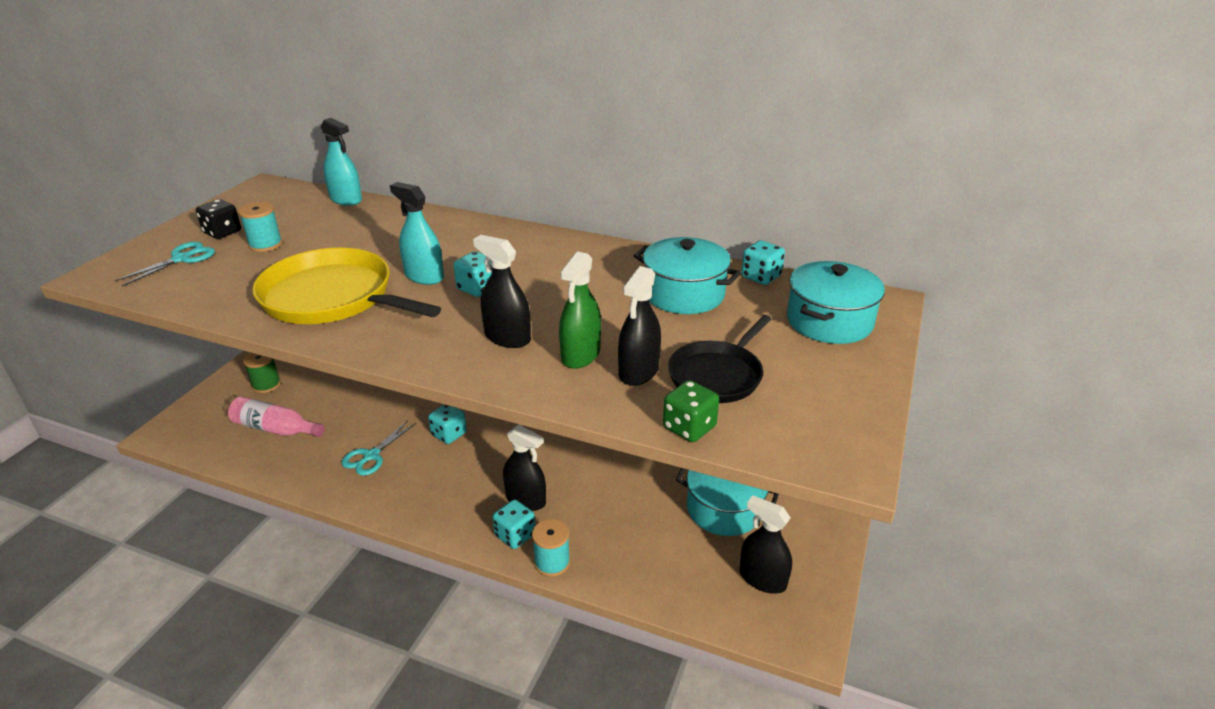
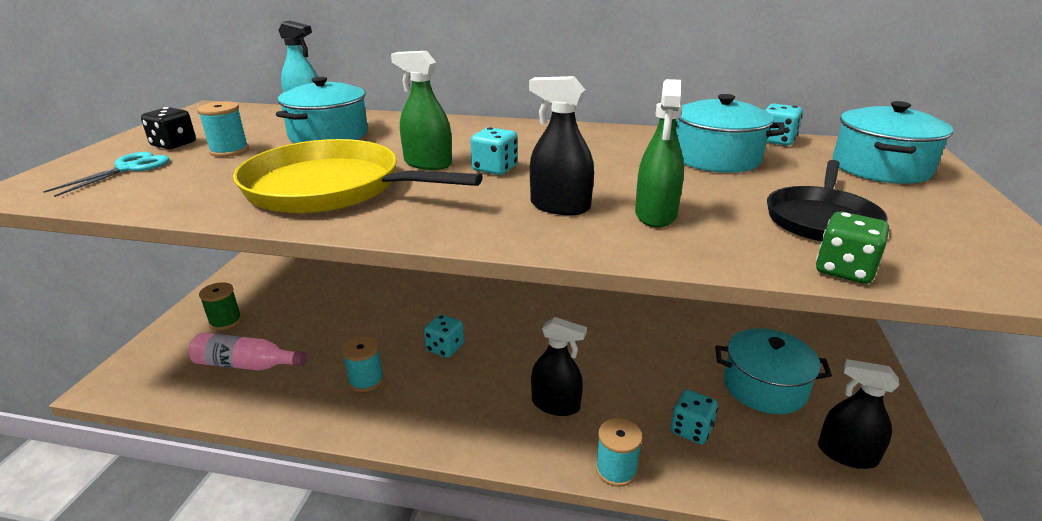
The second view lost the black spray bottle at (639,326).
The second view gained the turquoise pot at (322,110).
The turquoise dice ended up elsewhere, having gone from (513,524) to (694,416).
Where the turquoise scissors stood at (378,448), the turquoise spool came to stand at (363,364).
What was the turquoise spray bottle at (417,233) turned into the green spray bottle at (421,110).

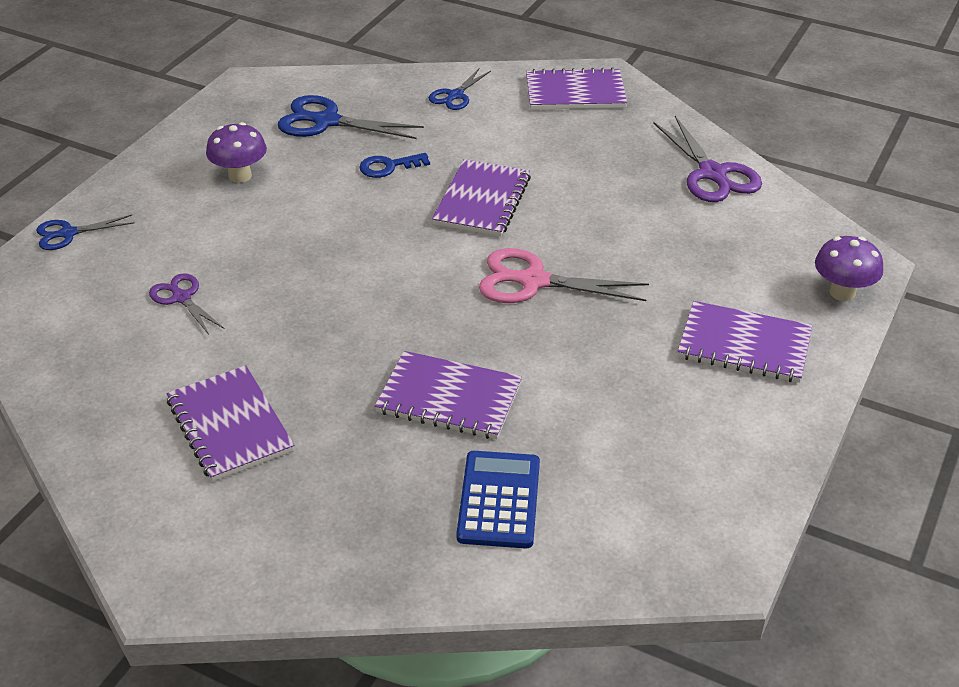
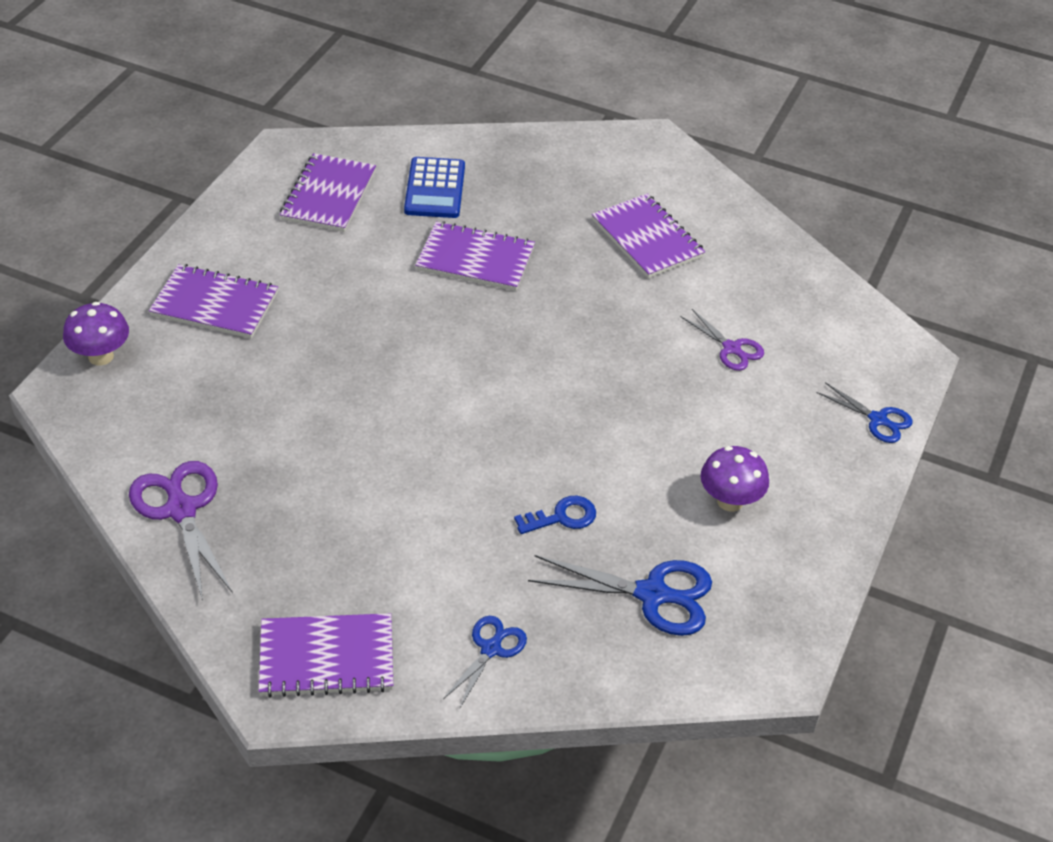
The second view lost the pink scissors at (564,275).
The purple notebook ended up elsewhere, having gone from (481,197) to (328,192).
The blue scissors at (85,232) ended up facing another way, 60 degrees clockwise from before.

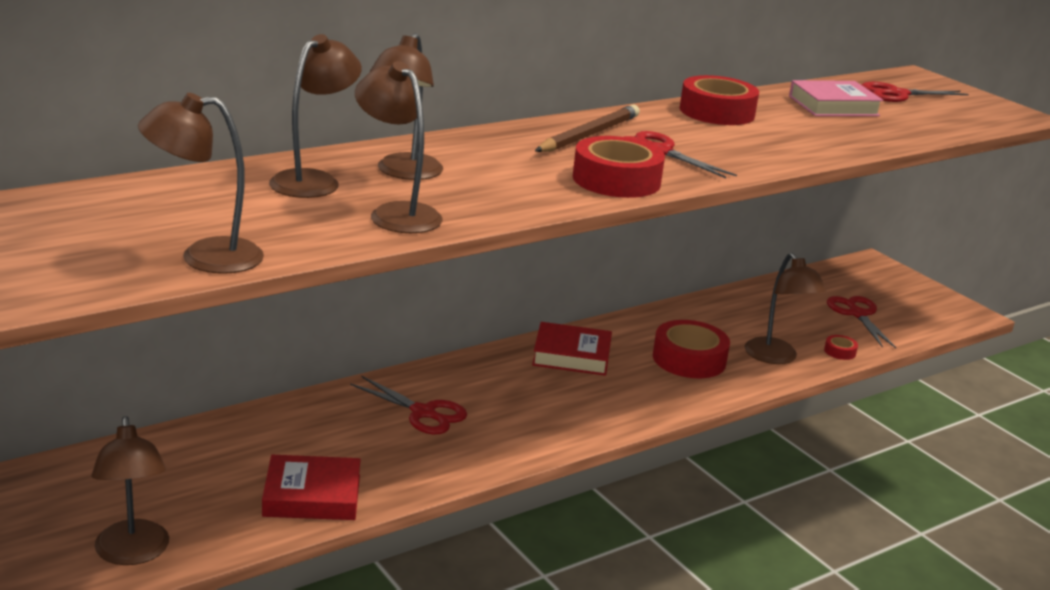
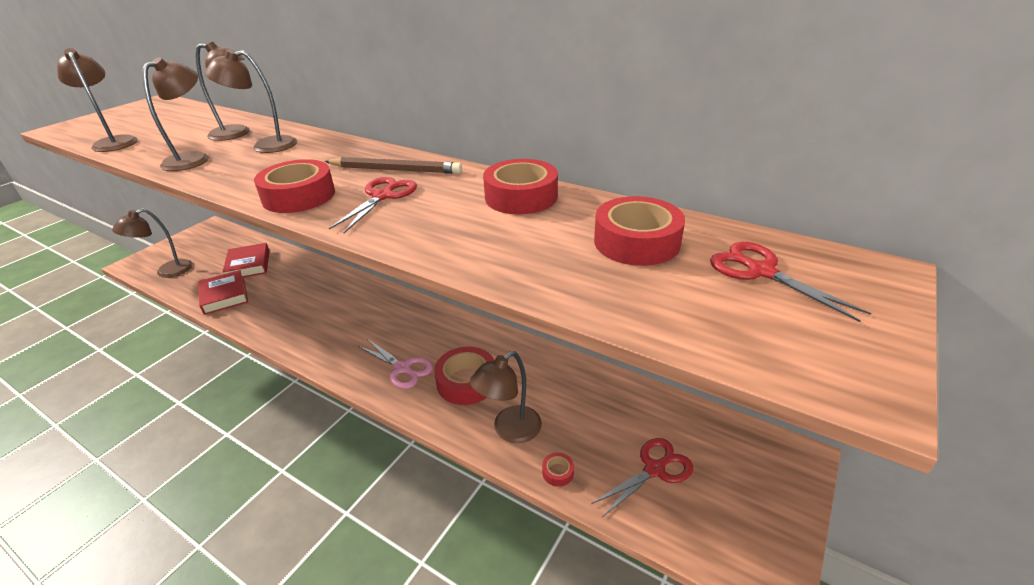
The second view lost the red scissors at (408,405).
The second view gained the pink scissors at (395,364).
The red book ended up elsewhere, having gone from (572,349) to (246,260).
Where the pink book stood at (836,98), the red tape came to stand at (639,231).

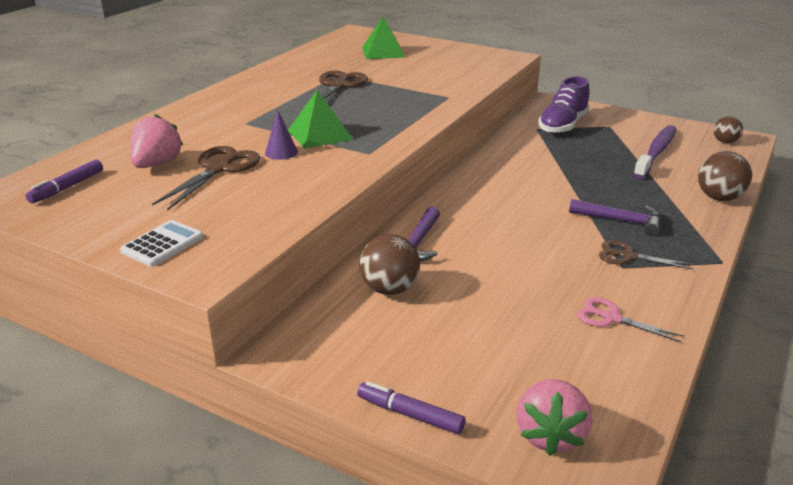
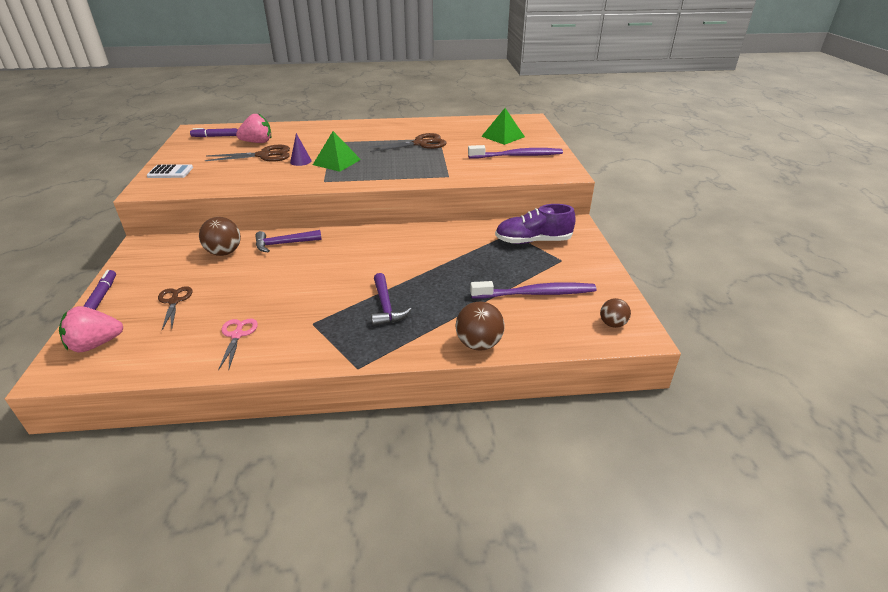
The second view gained the purple toothbrush at (515,152).
The brown scissors ended up elsewhere, having gone from (646,254) to (175,308).

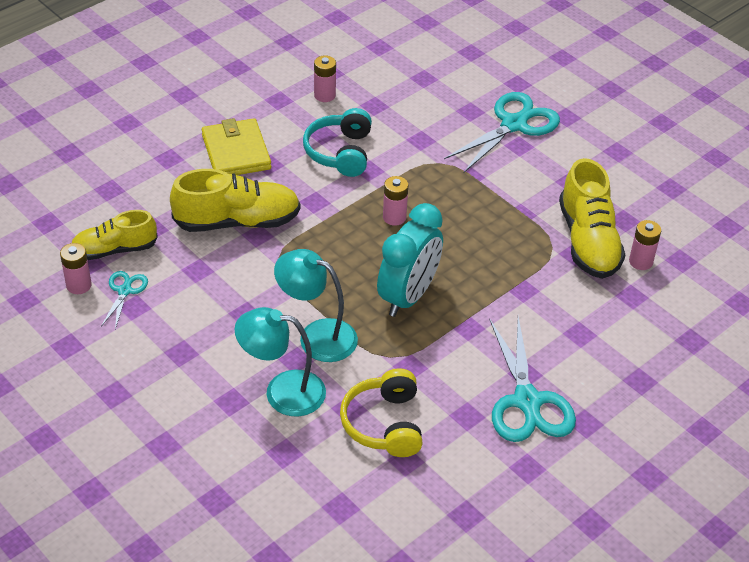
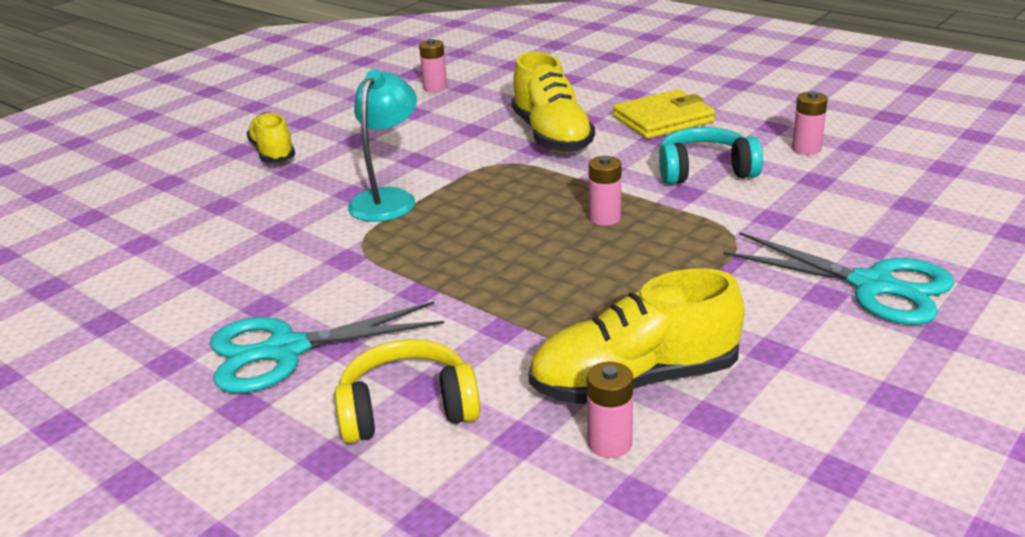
The second view lost the turquoise scissors at (124,300).
The second view lost the turquoise lamp at (280,361).
The second view lost the turquoise clock at (410,260).
The yellow shoe ended up elsewhere, having gone from (115,235) to (270,137).
The yellow headphones ended up elsewhere, having gone from (381,412) to (407,391).

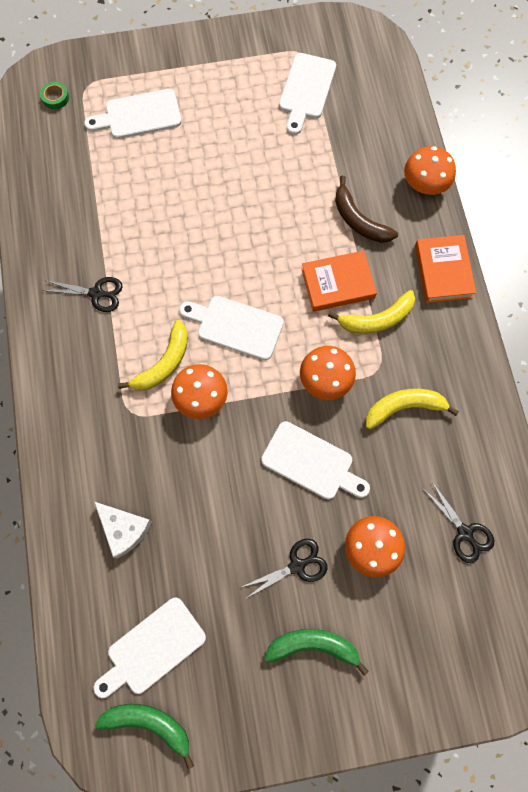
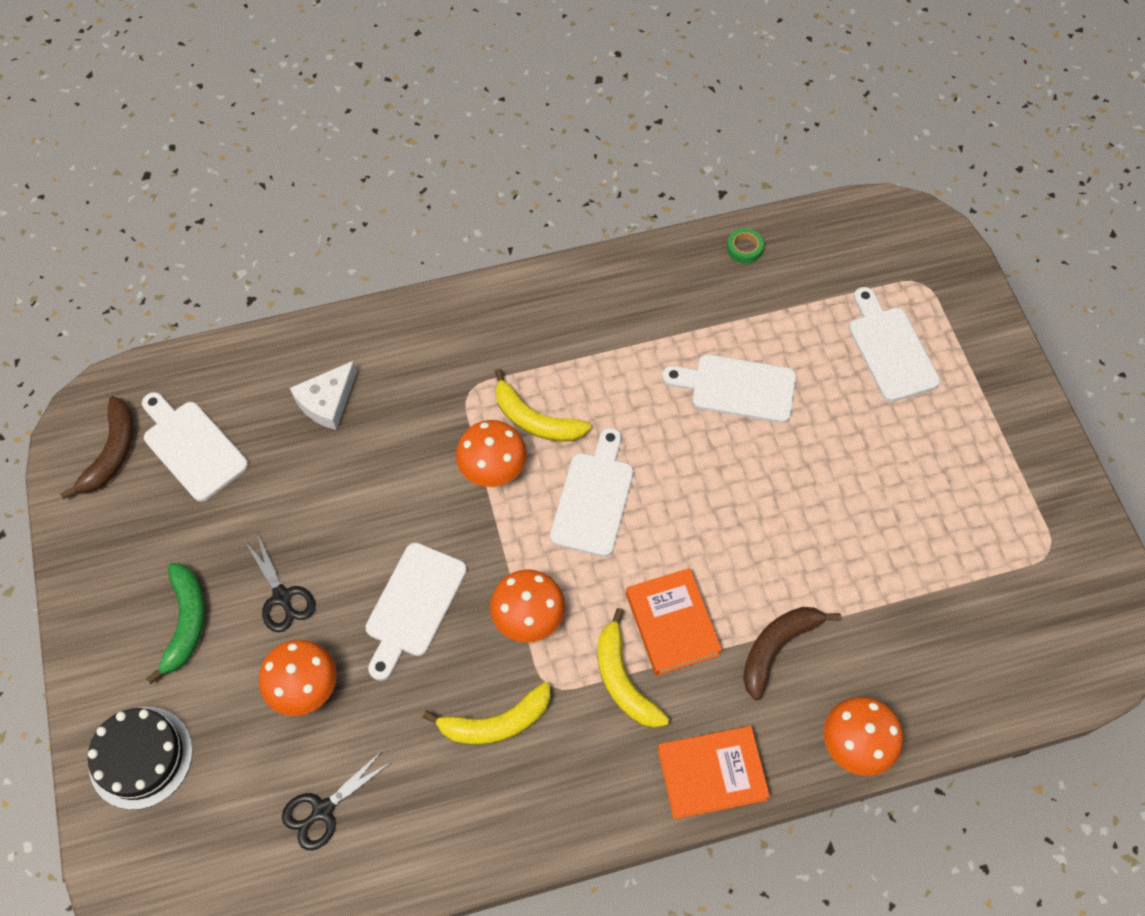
The second view lost the black scissors at (82,294).
The second view gained the black cake at (140,758).
The green tape ended up elsewhere, having gone from (54,95) to (745,246).
The white cutting board ended up elsewhere, having gone from (307,94) to (729,388).
What was the green banana at (144,736) turned into the brown banana at (97,447).
The yellow banana at (412,409) ended up facing another way, 90 degrees clockwise from before.

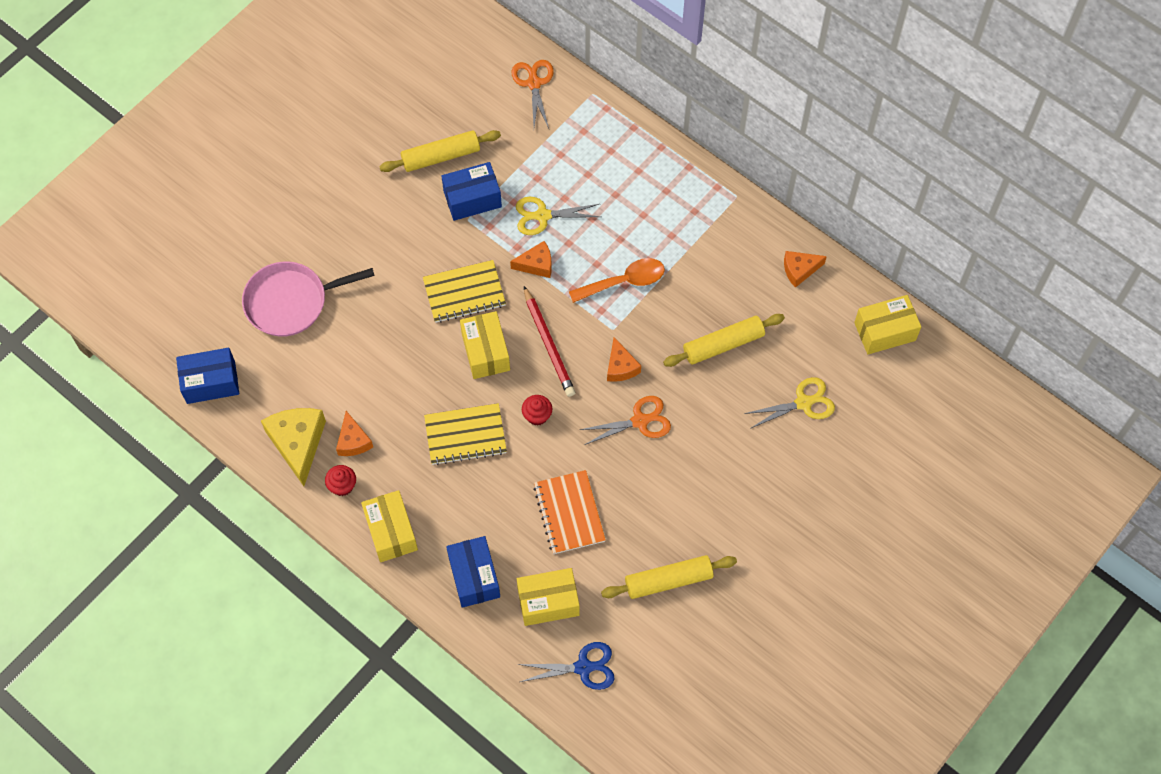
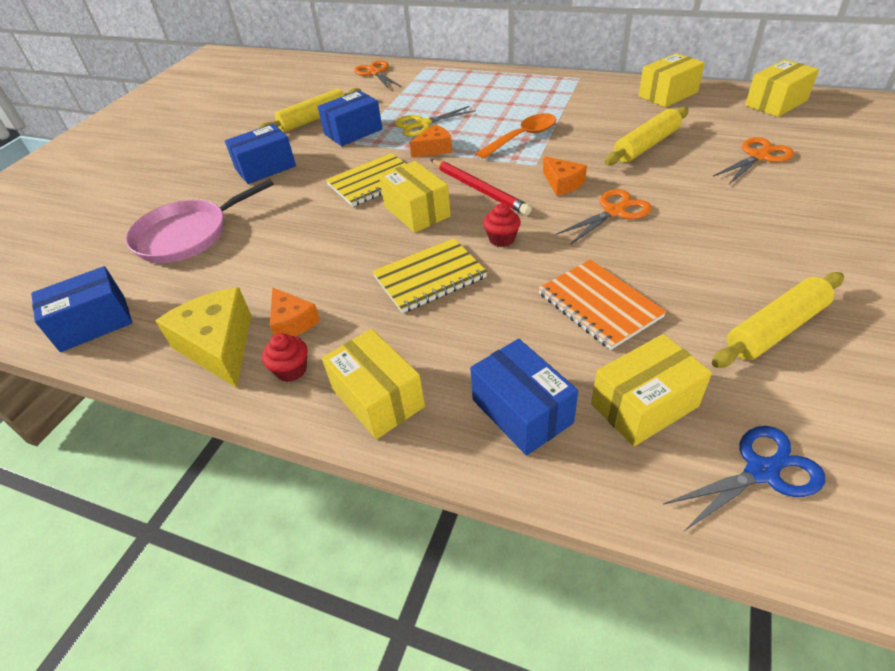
The second view gained the blue box at (260,154).
Where the orange cheese stood at (805,269), the yellow box came to stand at (672,80).
What was the yellow scissors at (789,403) turned into the orange scissors at (753,160).

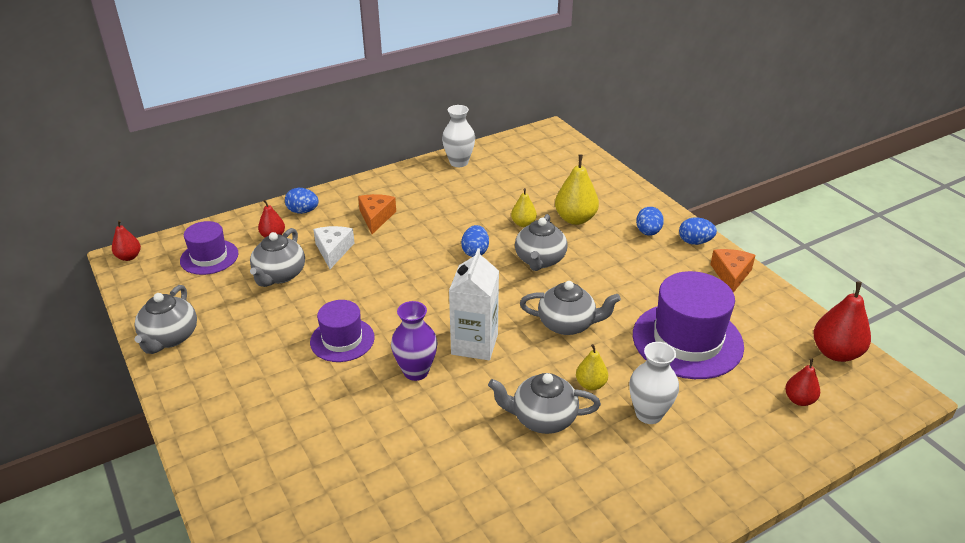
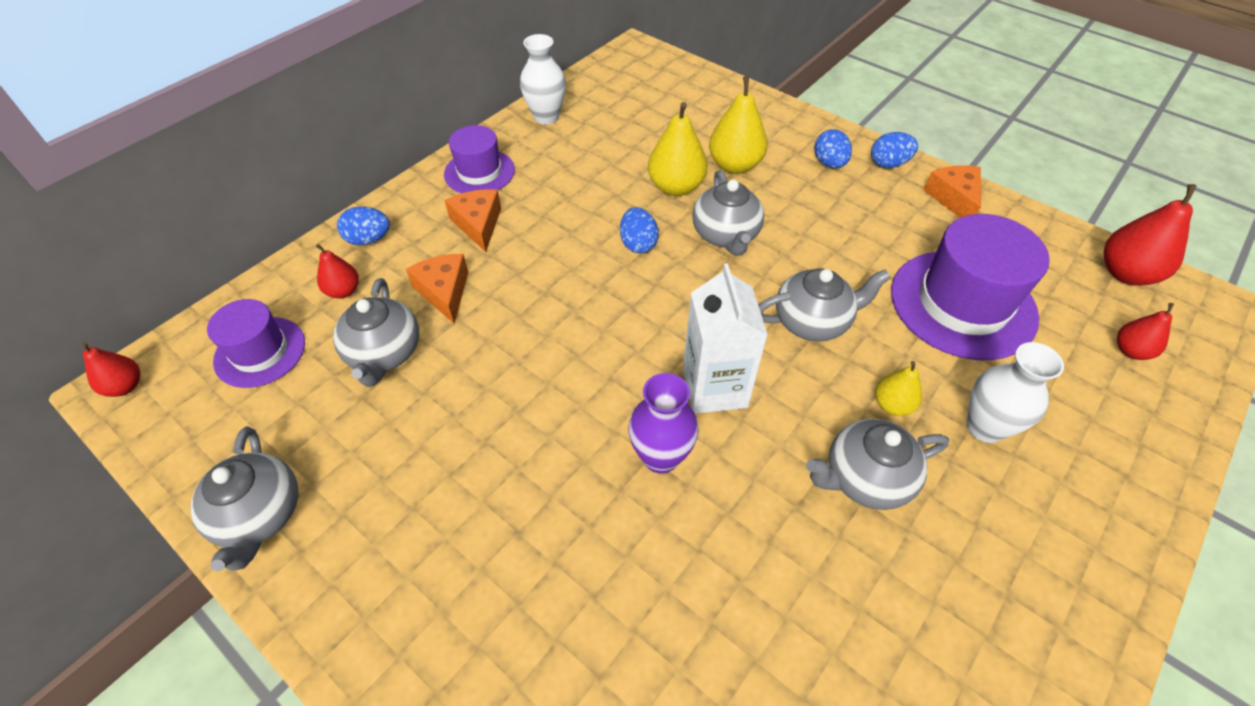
The purple hat ended up elsewhere, having gone from (342,331) to (479,159).
What was the white cheese at (334,247) turned into the orange cheese at (437,289).
The size of the yellow pear at (524,207) changed by a factor of 1.71.

